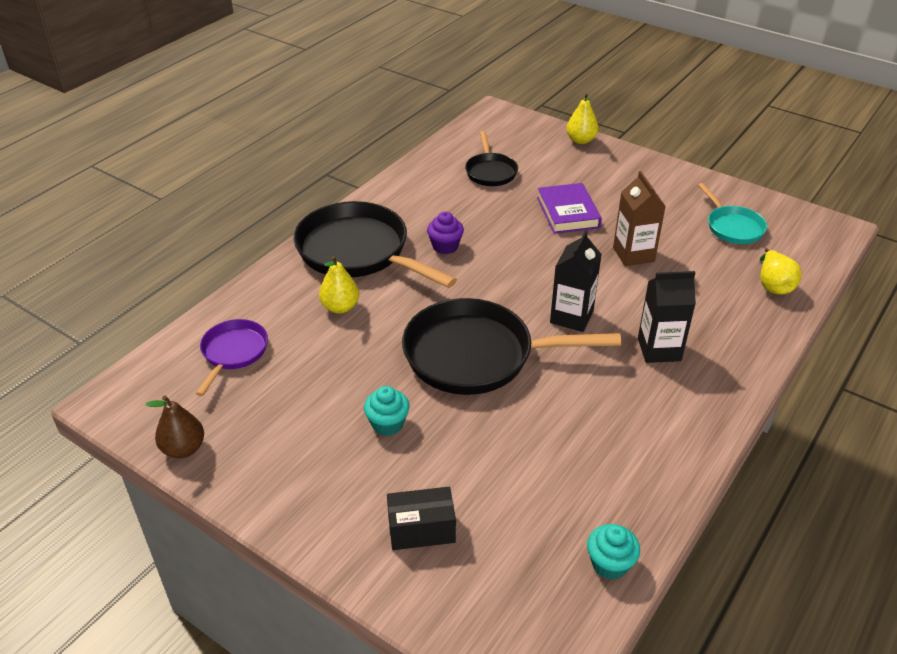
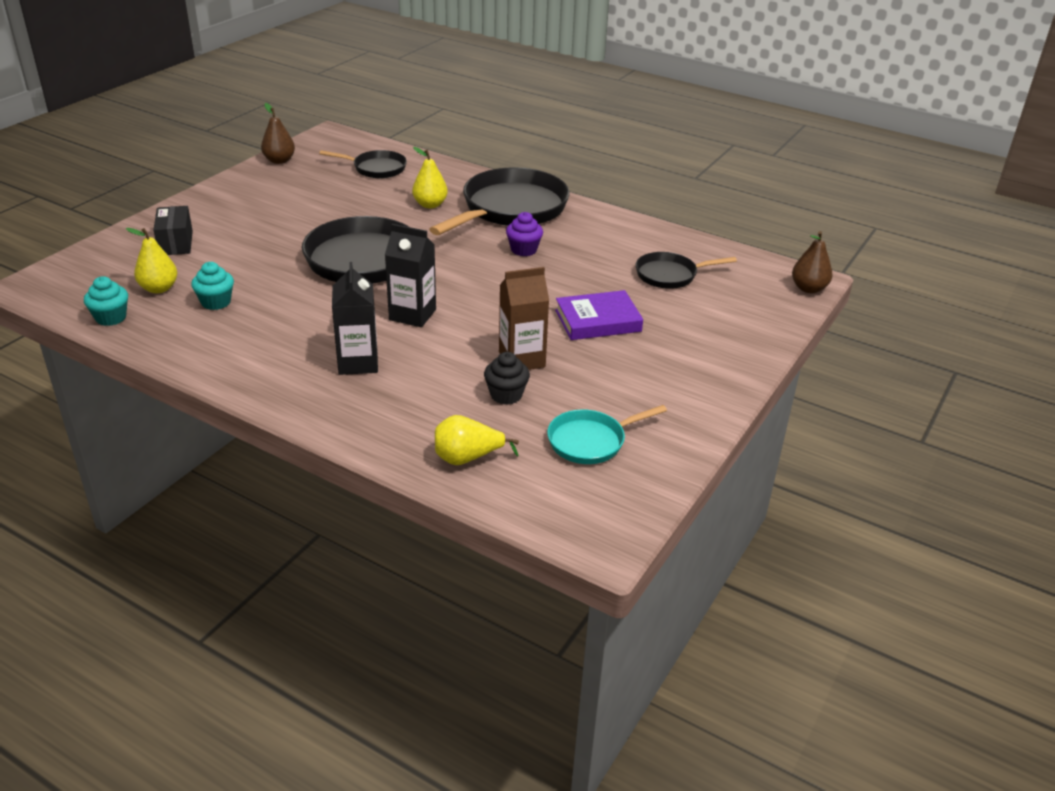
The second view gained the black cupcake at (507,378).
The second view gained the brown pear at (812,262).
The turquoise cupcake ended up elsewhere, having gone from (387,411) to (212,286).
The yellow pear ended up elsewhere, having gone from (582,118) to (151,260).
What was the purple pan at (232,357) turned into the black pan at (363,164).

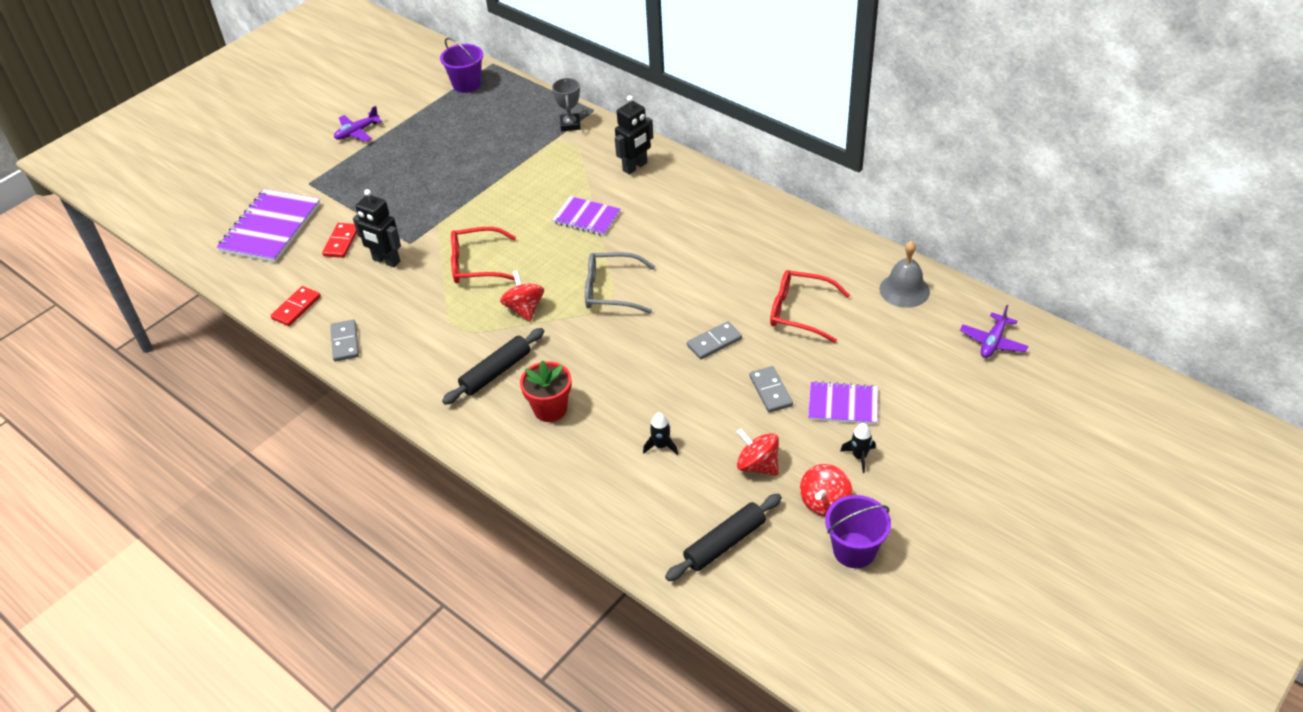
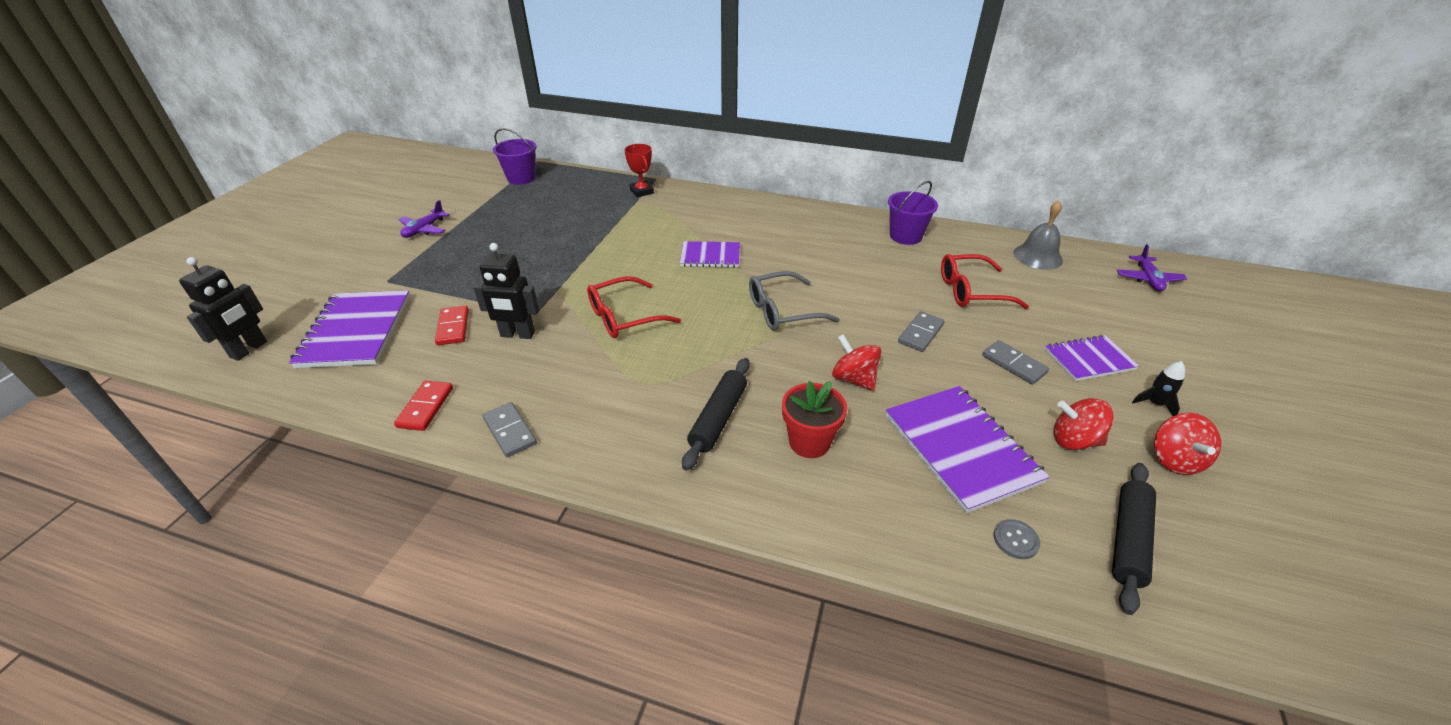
The second view gained the grey button at (1016,539).
The red spinning top ended up elsewhere, having gone from (522,296) to (856,362).
The black robot ended up elsewhere, having gone from (634,135) to (223,309).
The purple bucket ended up elsewhere, having gone from (858,531) to (913,213).
Where the black rocket stood at (660,434), the purple notebook came to stand at (968,449).
What was the grey trophy at (566,104) turned into the red trophy at (639,170).

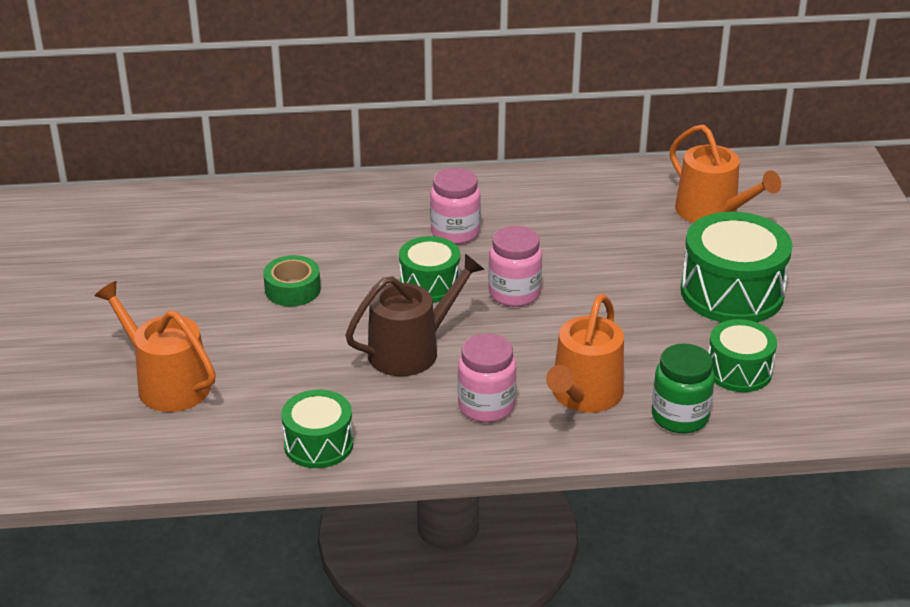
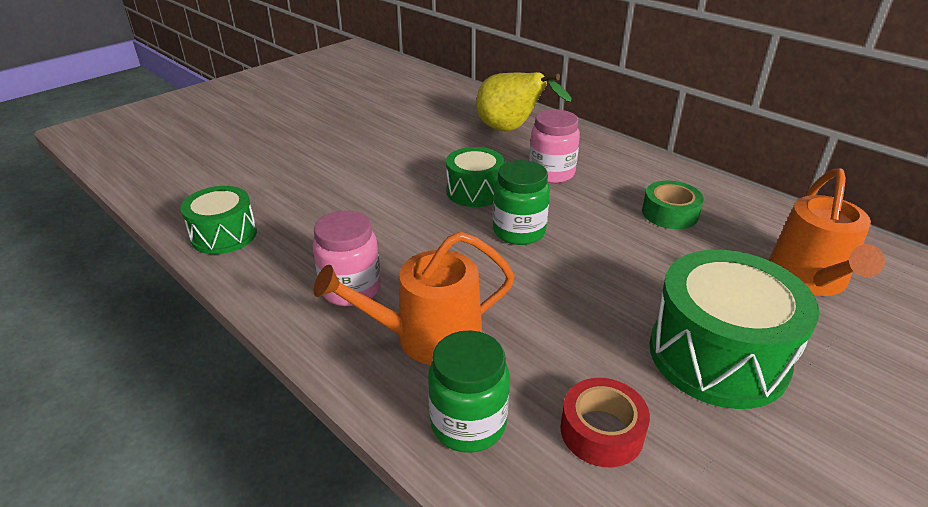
The second view lost the orange watering can at (155,346).
The second view lost the brown watering can at (415,314).
The second view gained the yellow pear at (523,101).
The green tape ended up elsewhere, having gone from (292,280) to (673,205).
Where the green drum stood at (742,355), the red tape came to stand at (605,422).
What was the pink jar at (515,266) turned into the green jar at (521,202).

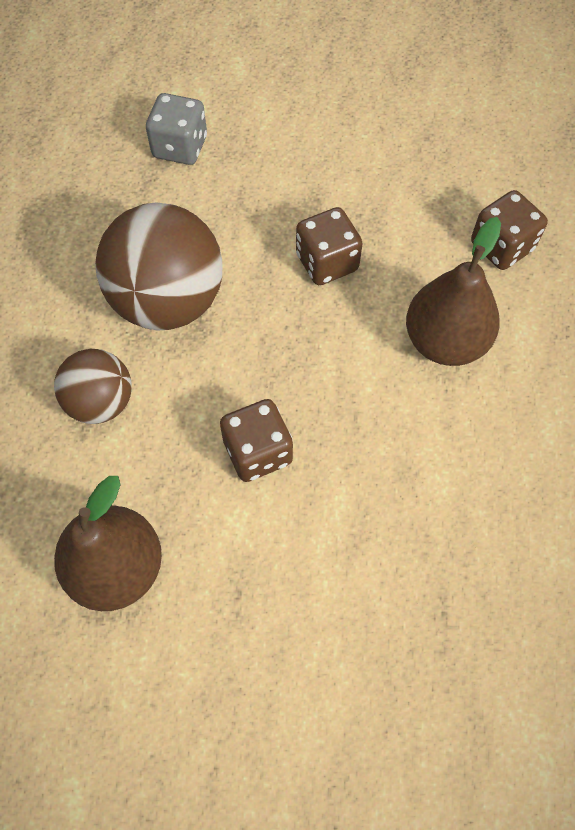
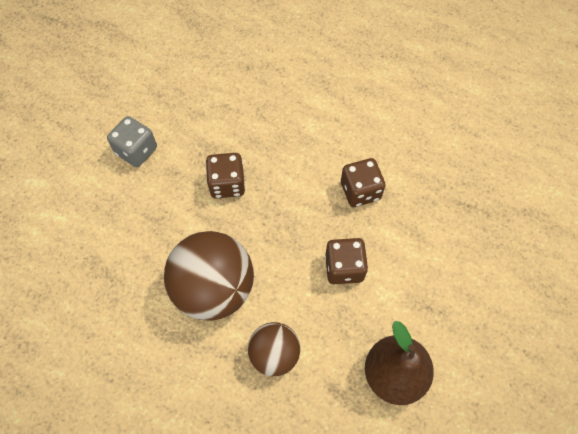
The second view lost the brown pear at (453,291).
The grey dice ended up elsewhere, having gone from (176,129) to (132,141).
The brown dice ended up elsewhere, having gone from (509,230) to (363,182).

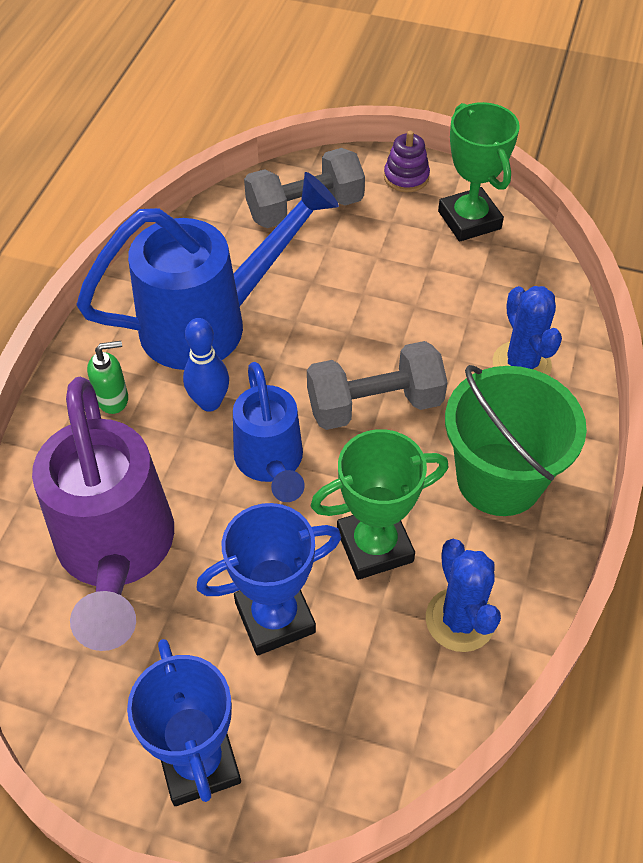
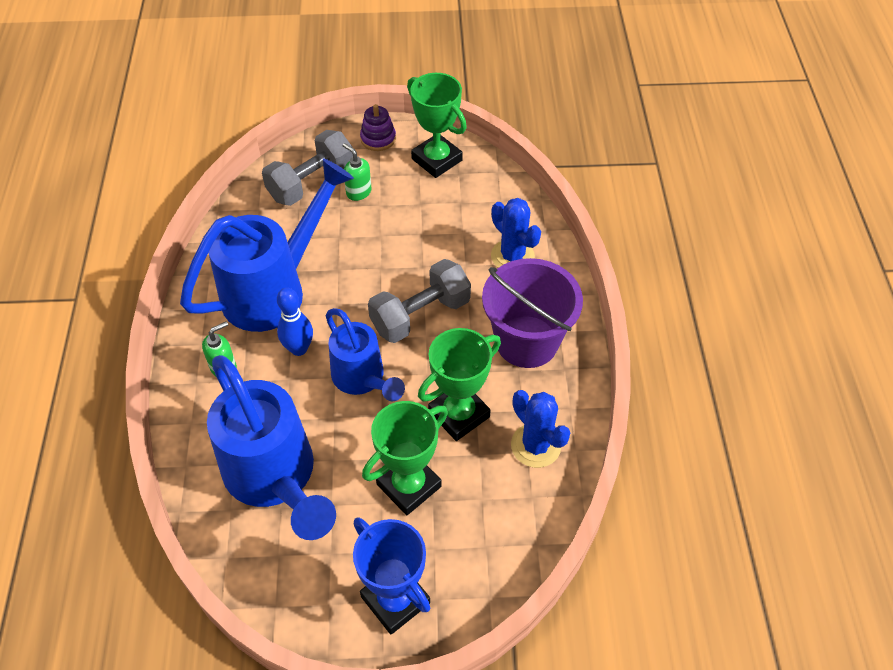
The second view gained the green soap dispenser at (357,172).
What was the purple watering can at (103,514) turned into the blue watering can at (271,447).
What was the blue trophy at (268,579) turned into the green trophy at (405,458).
What was the green bucket at (516,440) turned into the purple bucket at (532,313).

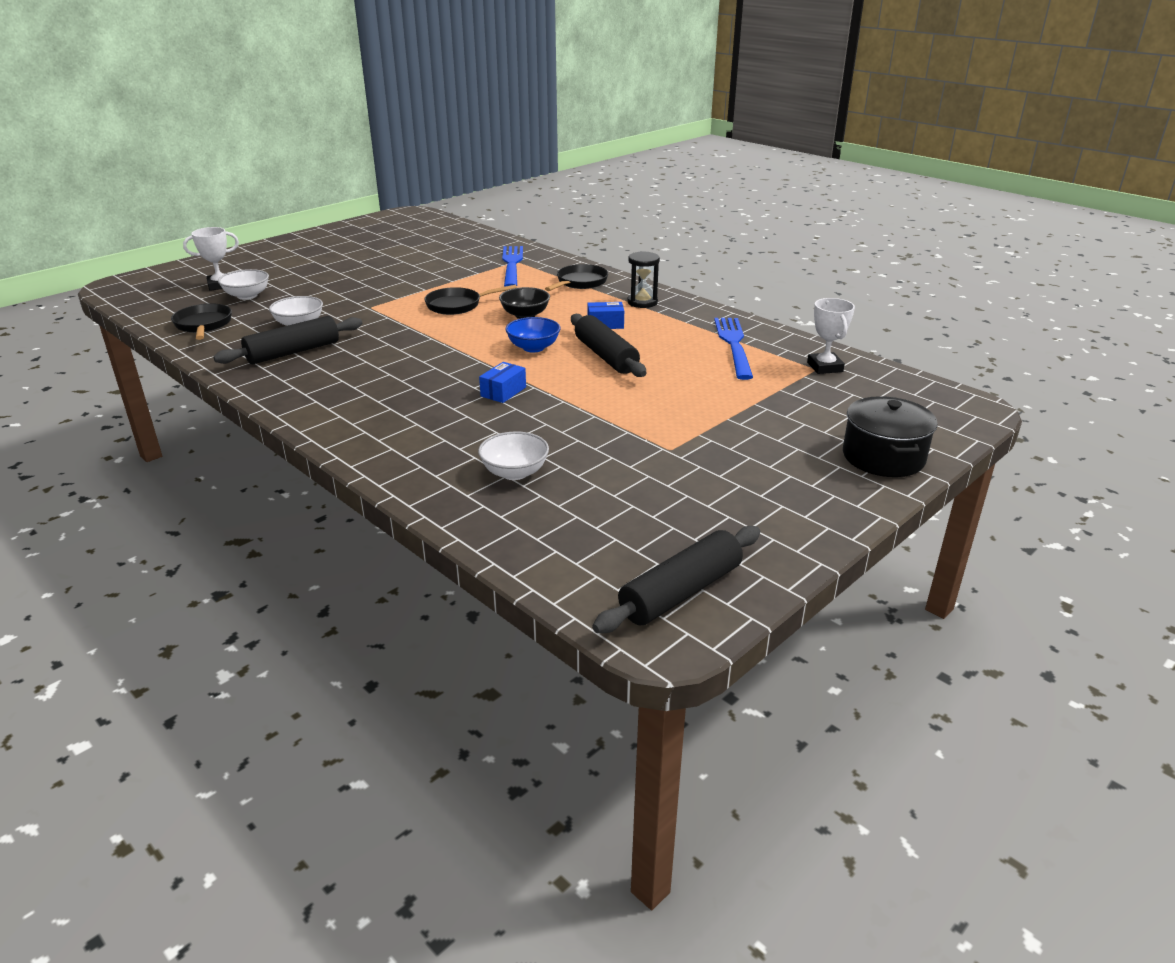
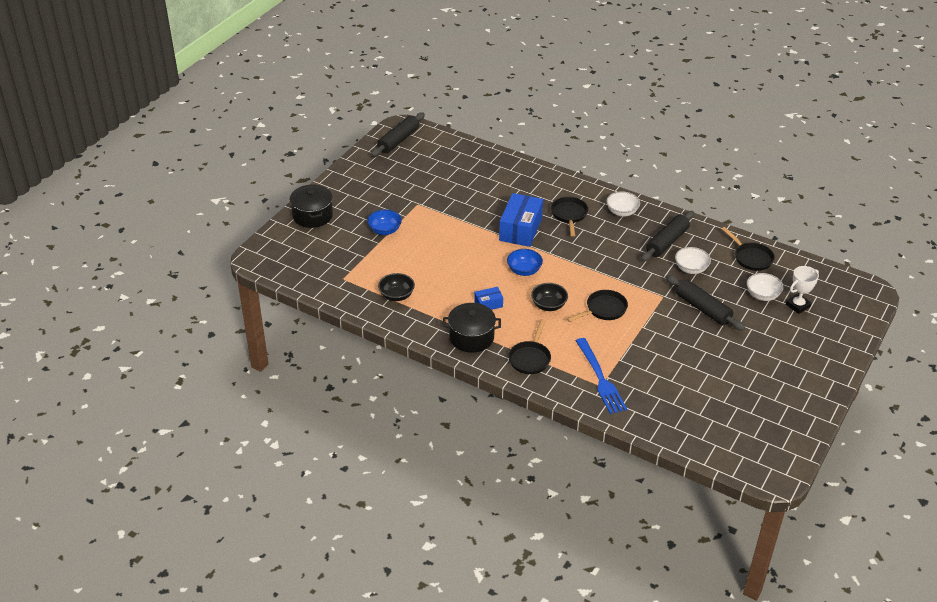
The second view lost the white trophy at (831,336).
The second view gained the blue bowl at (384,222).
The second view gained the black pan at (569,216).
The white bowl ended up elsewhere, having gone from (513,456) to (623,204).
The black rolling pin ended up elsewhere, having gone from (609,345) to (705,303).
Where the black hourglass stood at (643,279), the black pot came to stand at (472,328).
Where the blue fork stood at (733,349), the black bowl came to stand at (396,287).
The size of the blue box at (502,382) changed by a factor of 2.03.

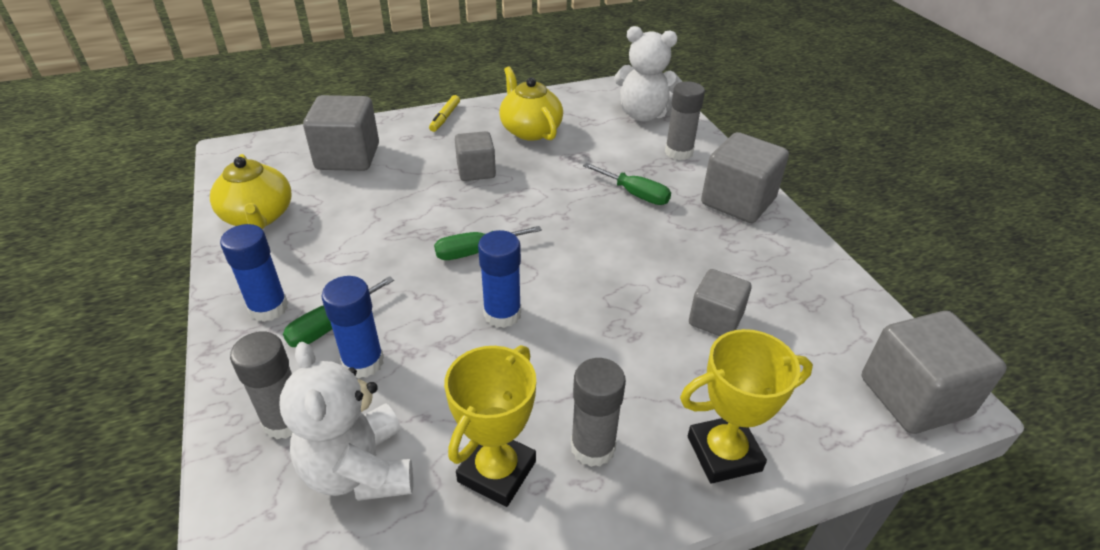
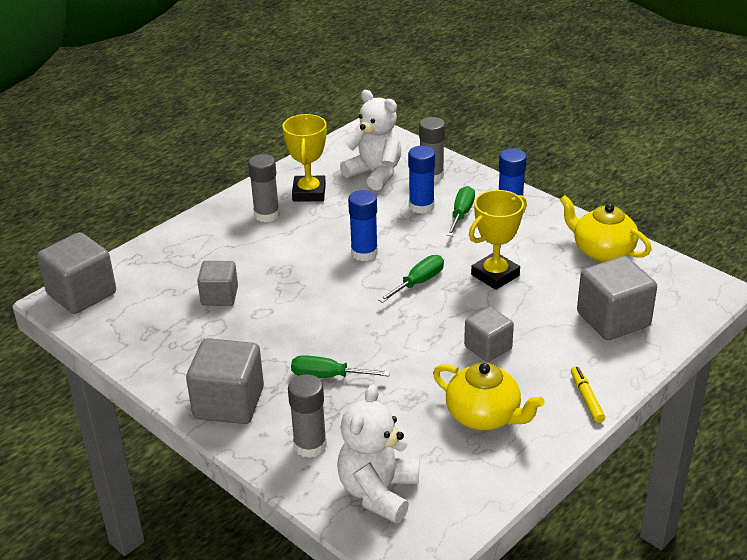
The yellow trophy ended up elsewhere, having gone from (746,406) to (498,240).
The white teddy bear at (648,74) ended up facing another way, 60 degrees counterclockwise from before.

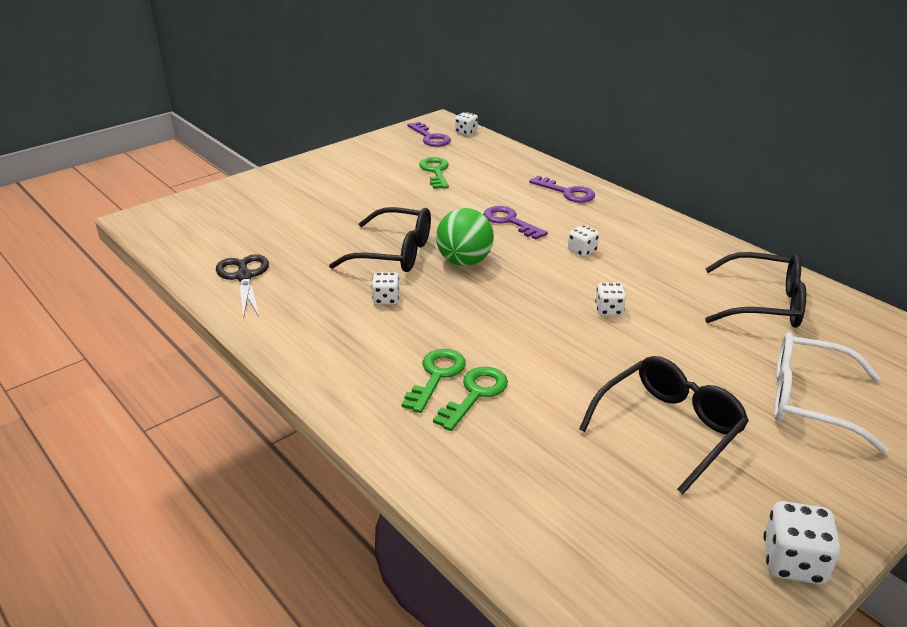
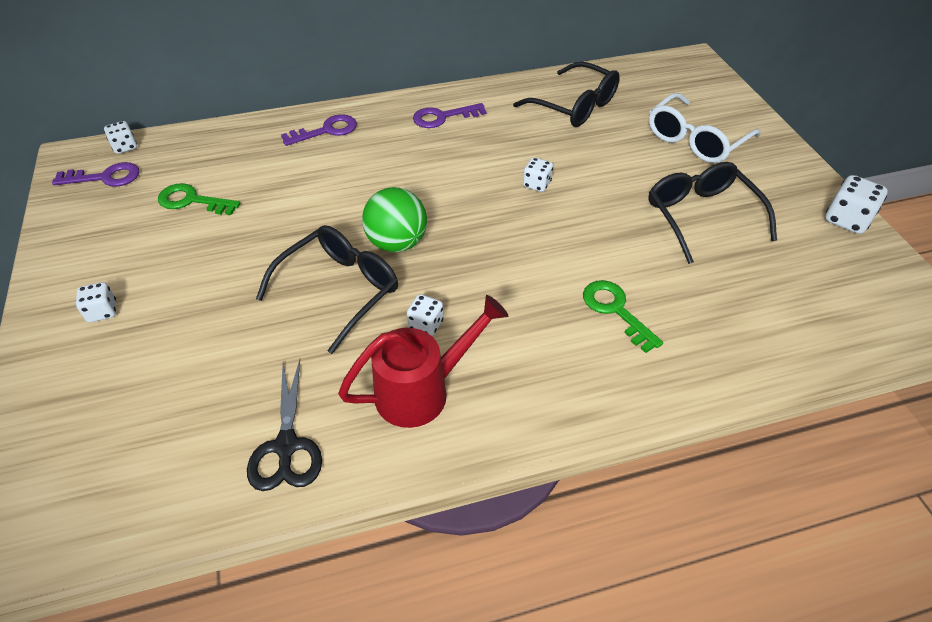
The second view lost the green key at (434,381).
The second view gained the red watering can at (423,361).
The purple key ended up elsewhere, having gone from (515,223) to (449,115).
The white dice ended up elsewhere, having gone from (583,241) to (96,302).
The black scissors at (242,286) ended up facing another way, 105 degrees counterclockwise from before.
The black glasses at (755,290) ended up facing another way, 90 degrees clockwise from before.

